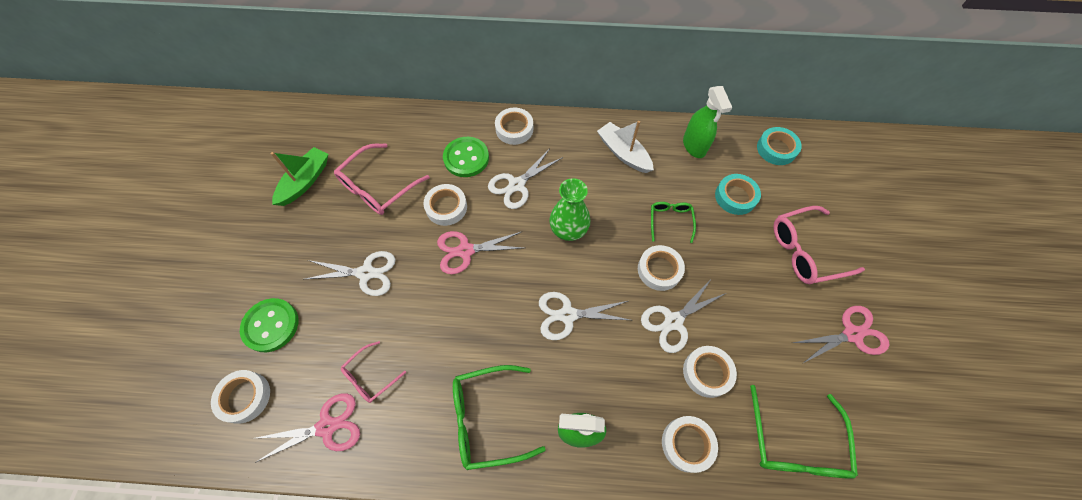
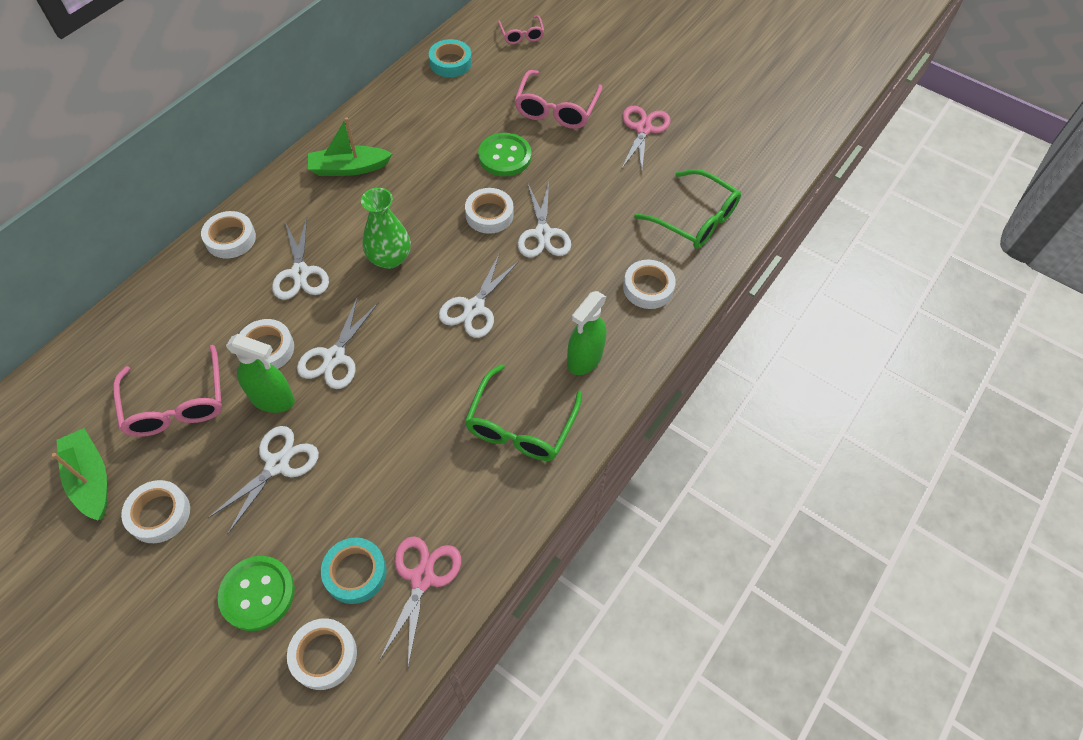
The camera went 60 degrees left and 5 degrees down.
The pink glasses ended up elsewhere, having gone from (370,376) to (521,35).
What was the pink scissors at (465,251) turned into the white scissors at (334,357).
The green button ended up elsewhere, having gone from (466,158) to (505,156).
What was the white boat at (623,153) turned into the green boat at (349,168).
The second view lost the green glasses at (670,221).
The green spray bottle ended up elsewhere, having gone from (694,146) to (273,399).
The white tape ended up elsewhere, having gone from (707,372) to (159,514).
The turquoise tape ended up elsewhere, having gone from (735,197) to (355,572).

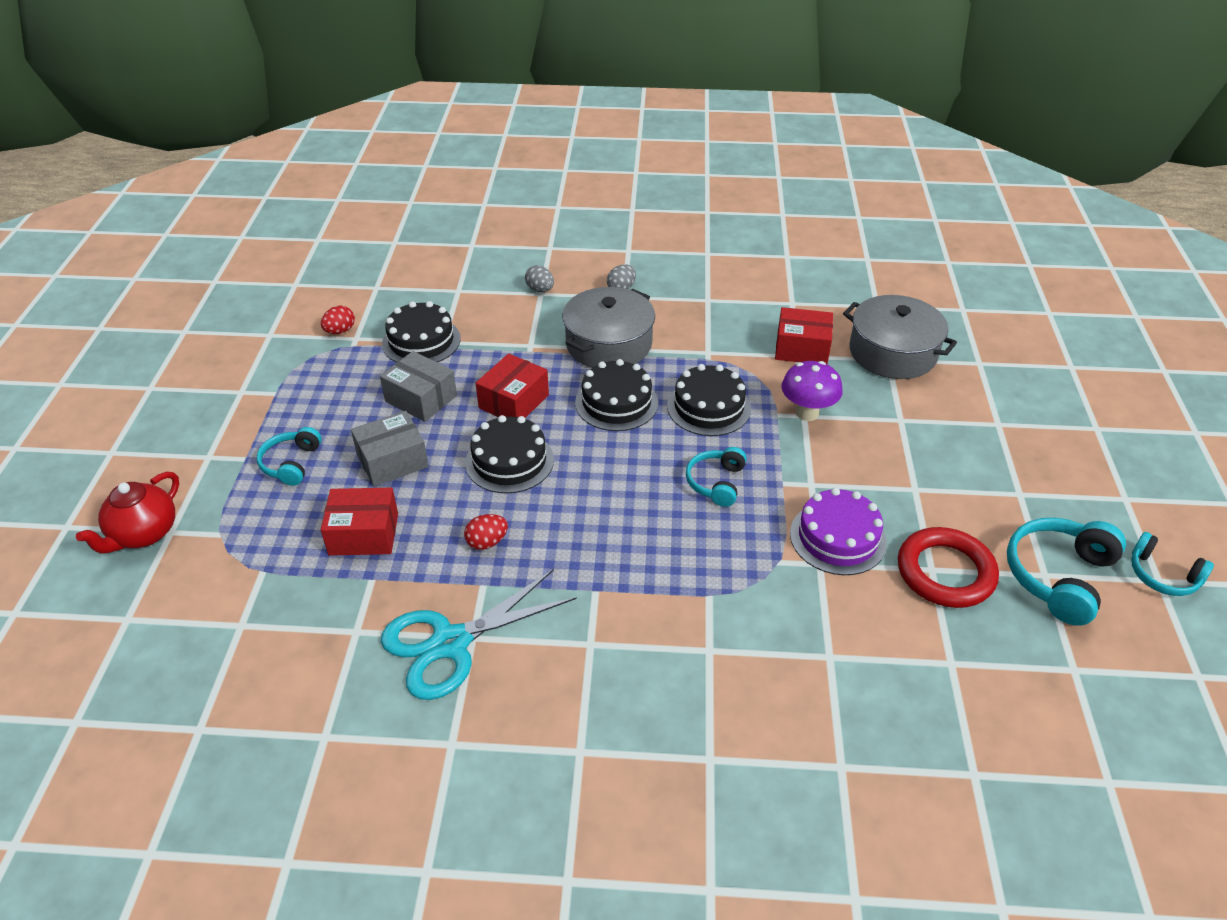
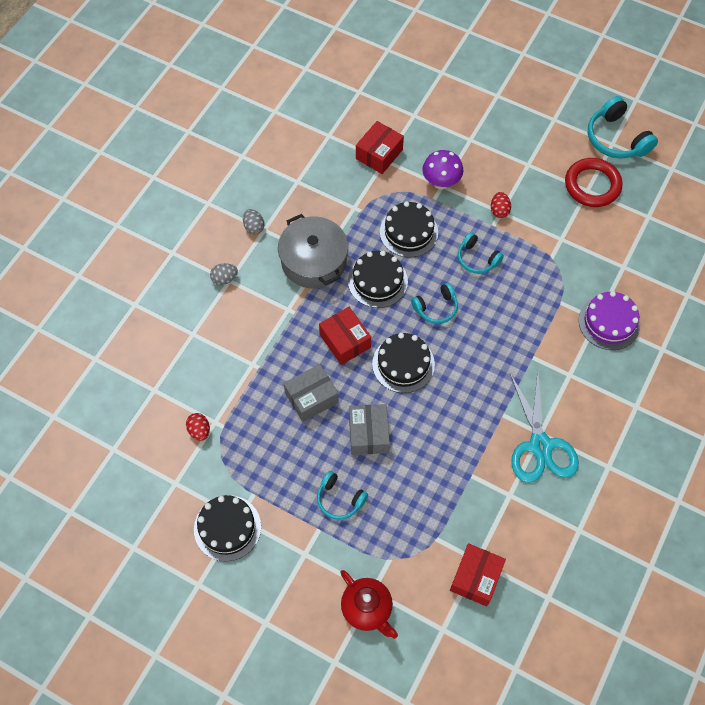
The camera went 65 degrees left and 20 degrees up.
The red box ended up elsewhere, having gone from (364,534) to (475,578).
The black cake ended up elsewhere, having gone from (421,341) to (227,528).
The red egg ended up elsewhere, having gone from (487,542) to (499,210).
The purple cake ended up elsewhere, having gone from (837,538) to (609,322).
The second view lost the grey pot at (892,352).
The turquoise headphones ended up elsewhere, having gone from (1162,575) to (436,308).

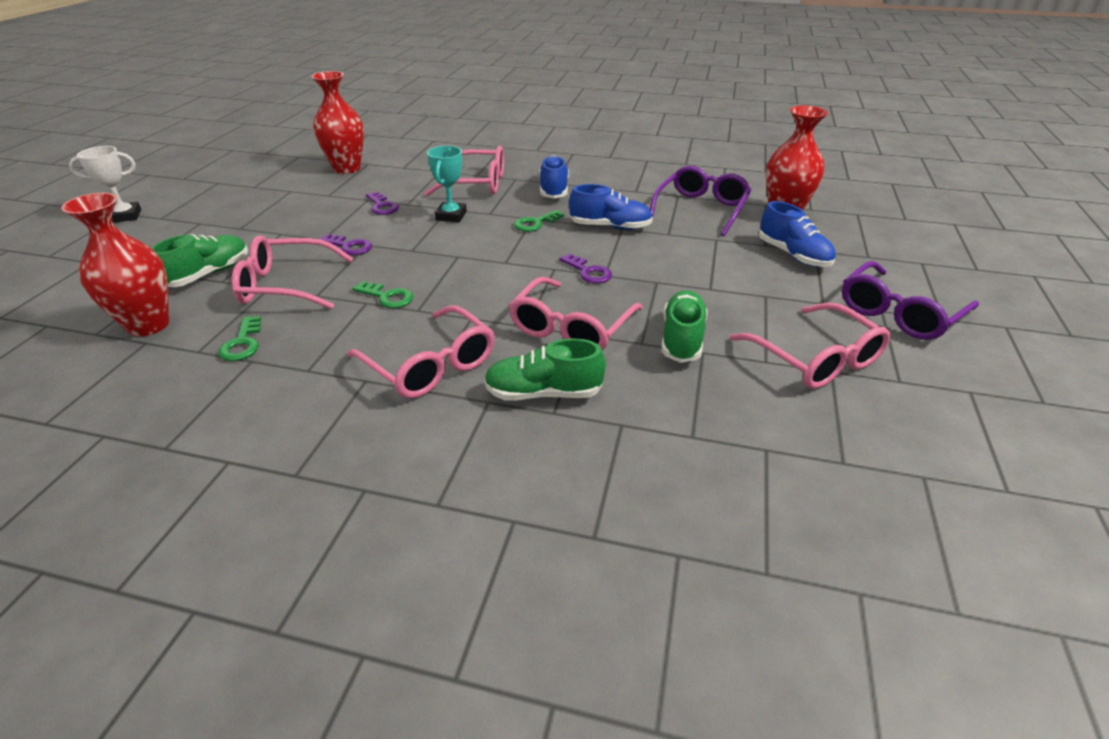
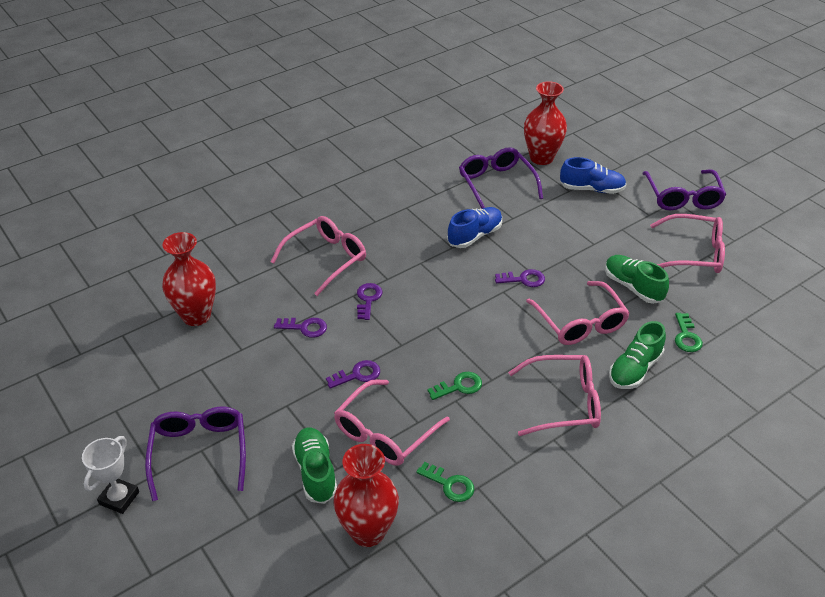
The camera went 50 degrees left and 5 degrees up.
Where the turquoise trophy stood at (451,216), the purple key came to stand at (368,299).
The green key ended up elsewhere, having gone from (536,223) to (686,336).
The second view lost the blue shoe at (553,190).
The second view gained the purple glasses at (199,453).

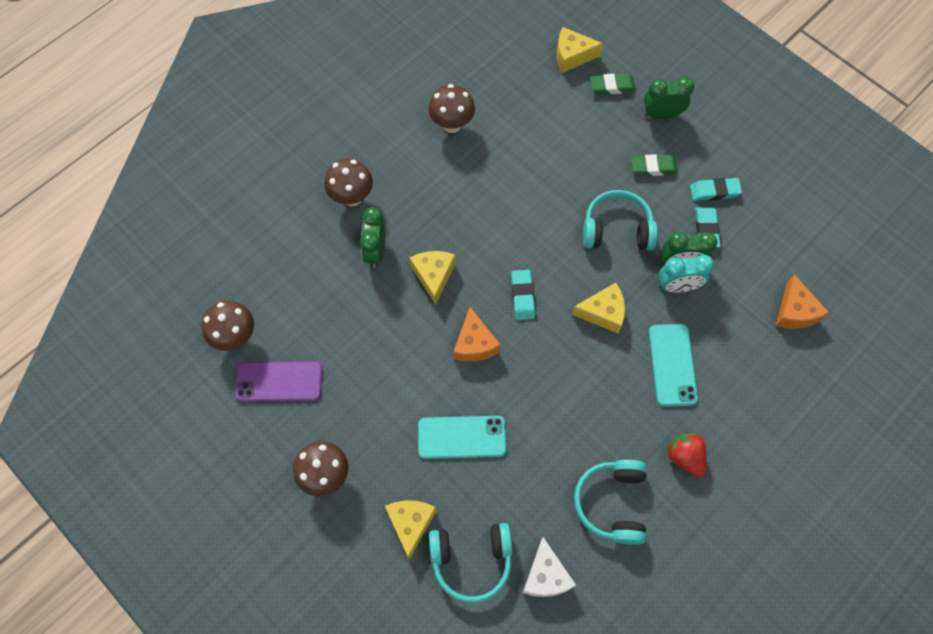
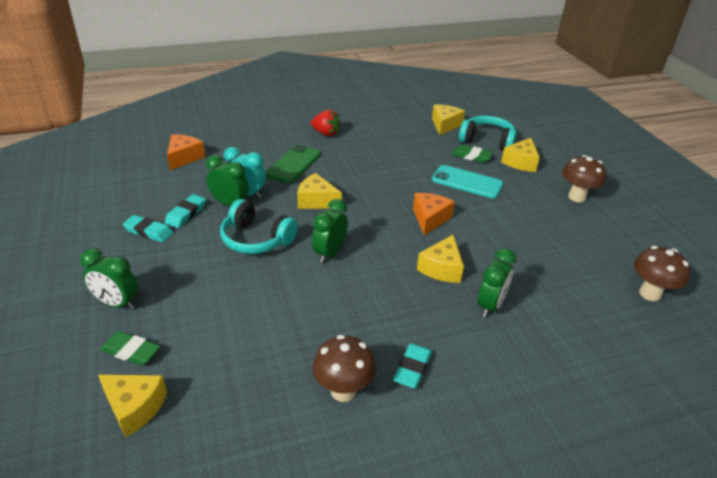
The camera went 155 degrees left and 30 degrees down.
The second view lost the purple phone at (279,381).
The second view lost the brown mushroom at (352,197).
The turquoise eraser ended up elsewhere, having gone from (522,296) to (412,368).
What was the white cheese at (545,575) turned into the yellow cheese at (445,125).
The second view lost the turquoise headphones at (612,503).
The green eraser ended up elsewhere, having gone from (653,167) to (471,156).
What was the turquoise phone at (672,365) turned into the green phone at (293,164).
The red strawberry at (685,457) ended up facing another way, 60 degrees counterclockwise from before.
The second view gained the green clock at (329,253).

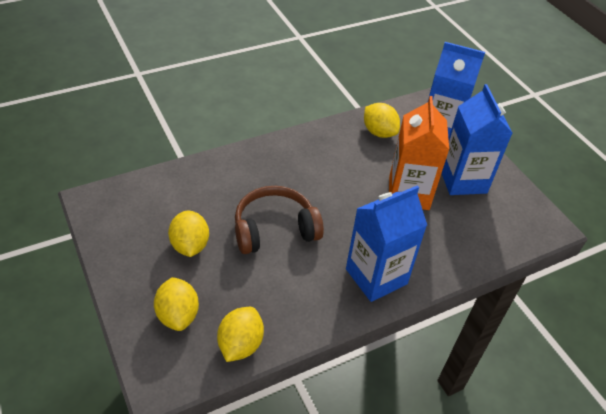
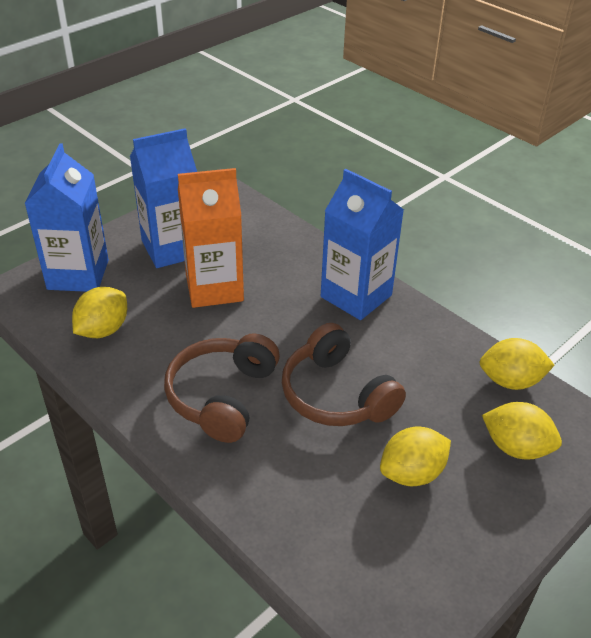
The camera went 105 degrees left and 5 degrees down.
The yellow lemon at (178,315) ended up facing another way, 60 degrees clockwise from before.
The second view gained the brown headphones at (222,396).

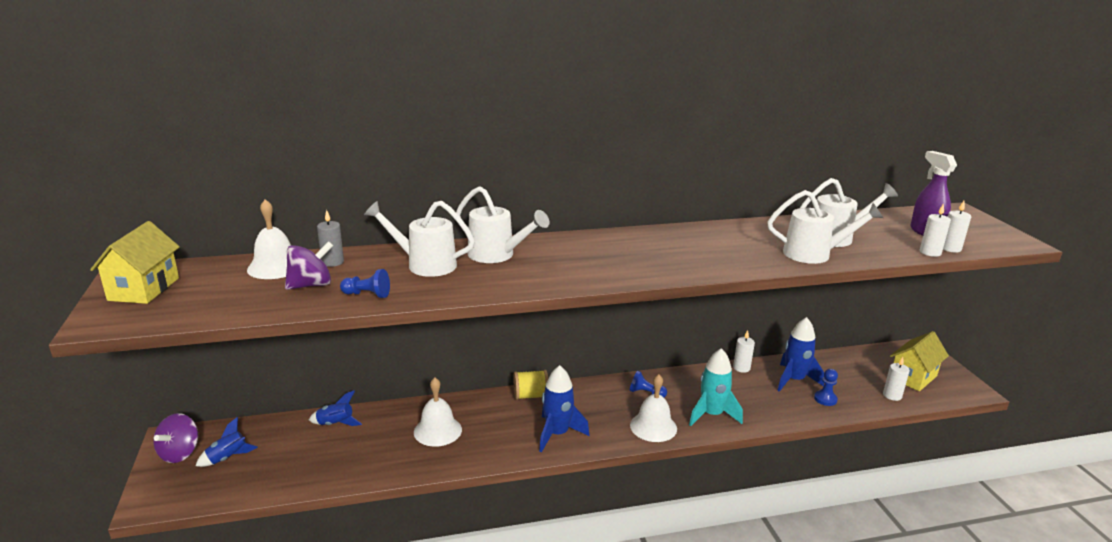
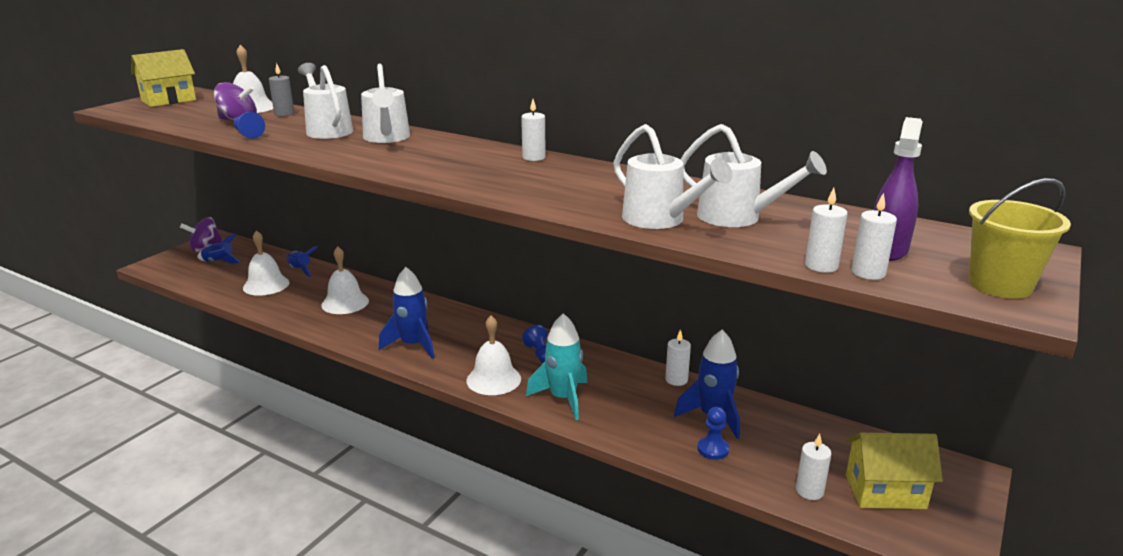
The camera went 45 degrees right and 0 degrees up.
The second view lost the yellow spool at (531,396).
The second view gained the white bell at (266,285).
The second view gained the white candle at (533,157).
The second view gained the yellow bucket at (1000,285).

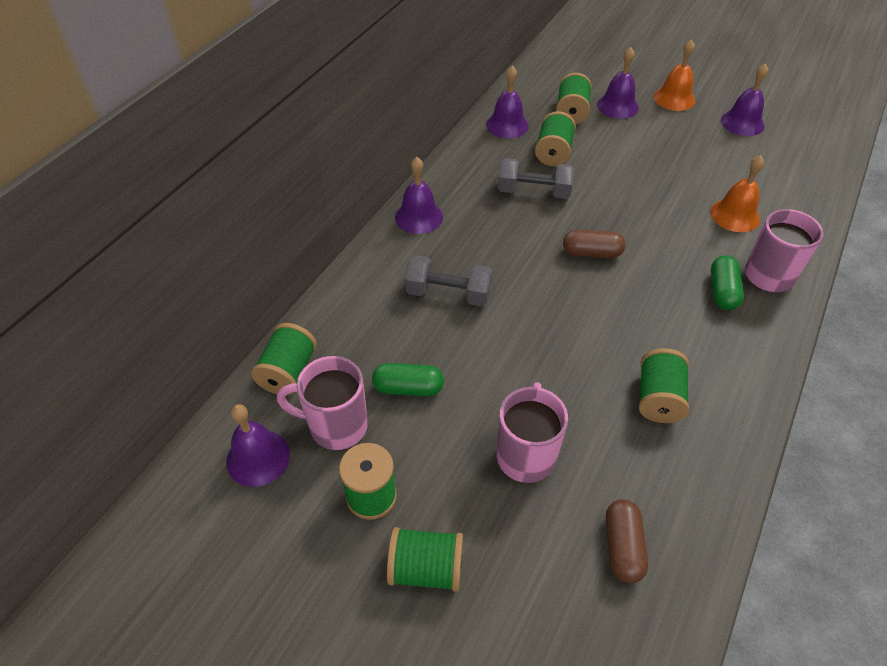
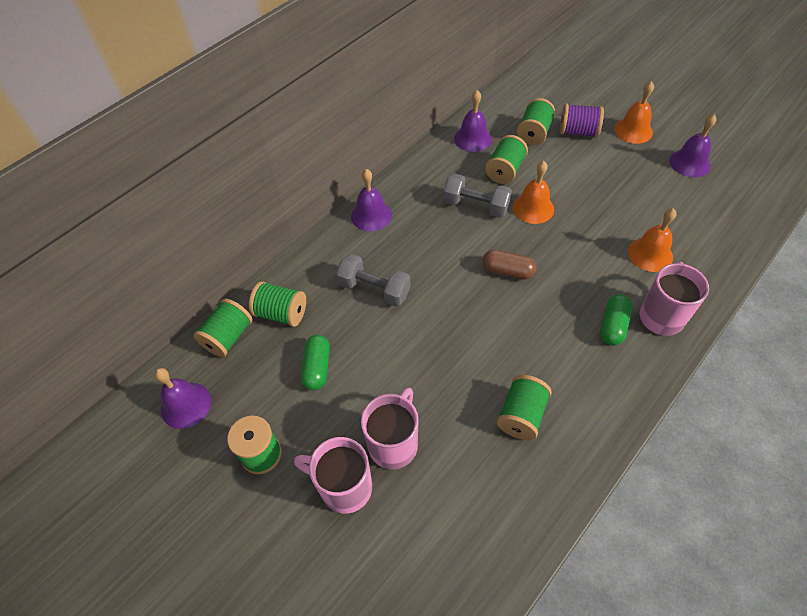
The camera went 15 degrees right and 5 degrees up.
The pink mug ended up elsewhere, having gone from (336,426) to (344,487).
The green capsule at (408,388) ended up facing another way, 75 degrees clockwise from before.
The green spool ended up elsewhere, having gone from (426,568) to (281,313).
Where the purple bell stood at (617,106), the purple spool came to stand at (578,132).
The second view lost the brown capsule at (622,547).
The second view gained the orange bell at (533,208).

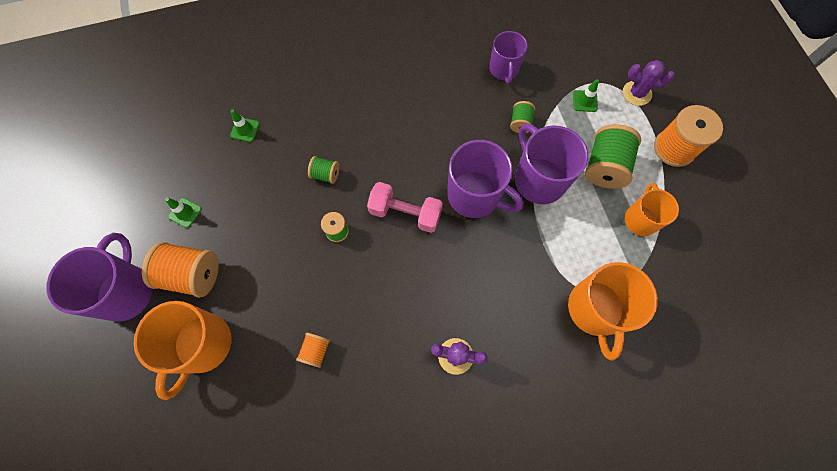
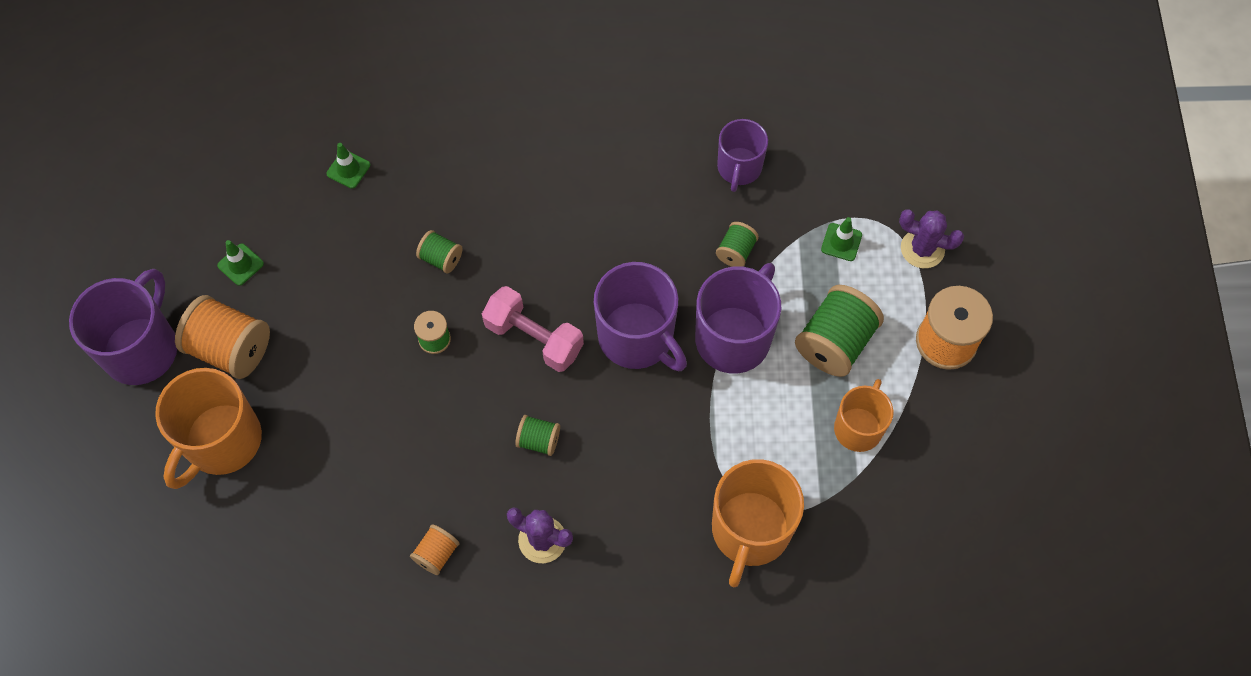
The camera went 15 degrees right and 5 degrees down.
The orange spool ended up elsewhere, having gone from (316,350) to (436,554).
The purple mug at (538,179) ended up facing another way, 45 degrees clockwise from before.
The second view gained the green spool at (538,440).

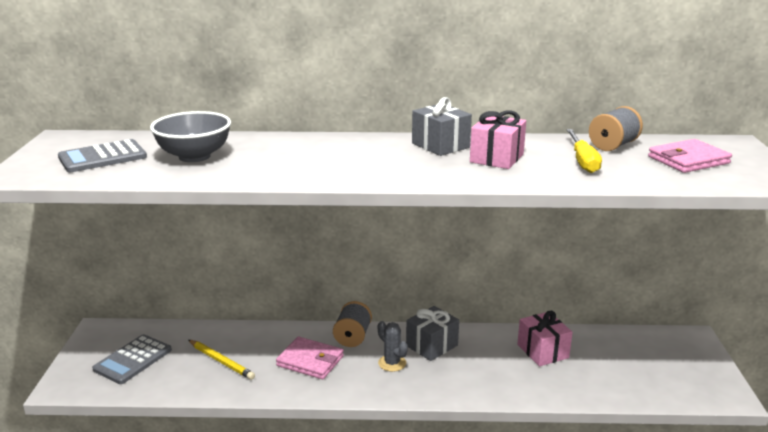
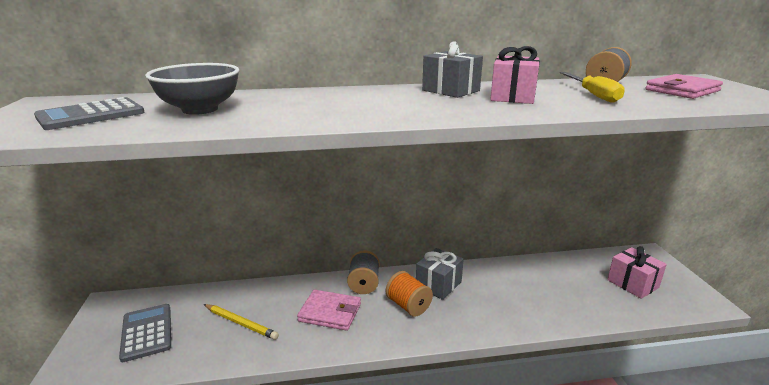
The camera went 10 degrees left and 0 degrees up.
The grey calculator at (133,360) ended up facing another way, 135 degrees clockwise from before.
Where the grey cactus stood at (392,363), the orange spool came to stand at (408,306).
The pink gift ended up elsewhere, having gone from (542,351) to (632,284).

